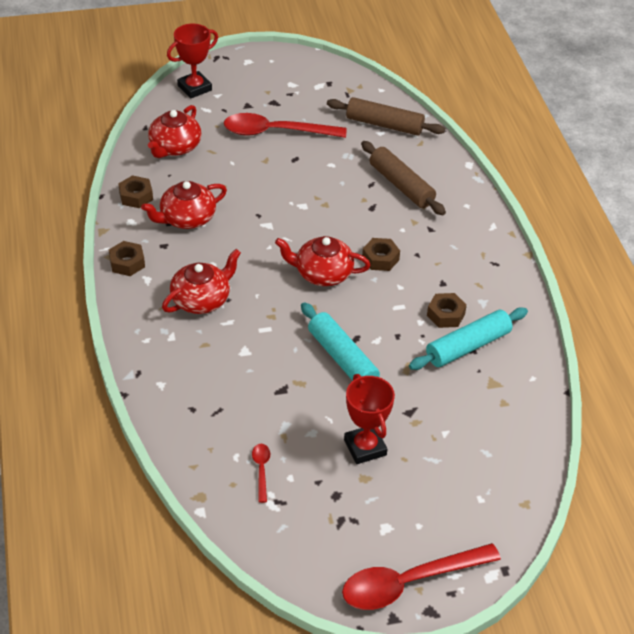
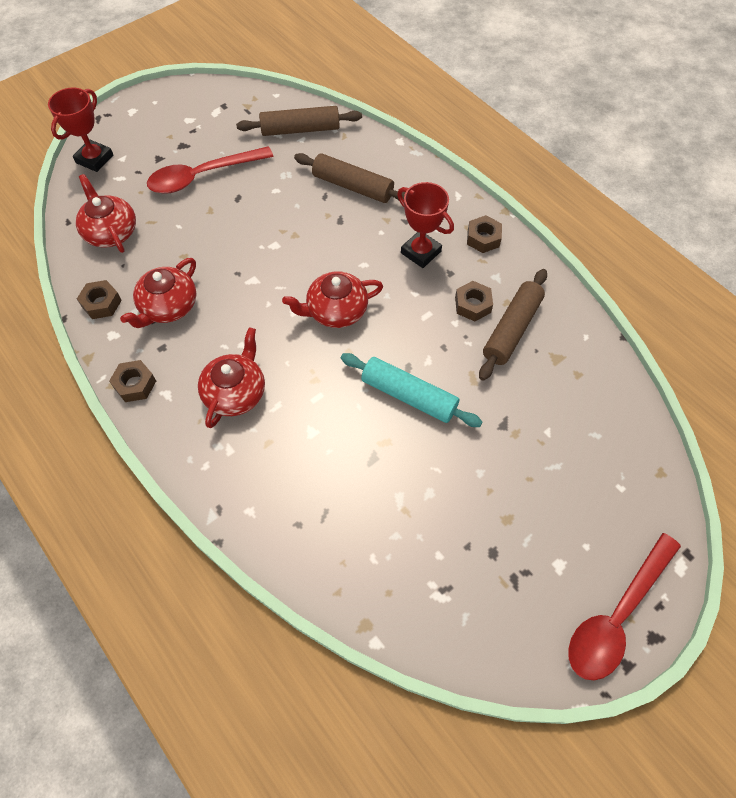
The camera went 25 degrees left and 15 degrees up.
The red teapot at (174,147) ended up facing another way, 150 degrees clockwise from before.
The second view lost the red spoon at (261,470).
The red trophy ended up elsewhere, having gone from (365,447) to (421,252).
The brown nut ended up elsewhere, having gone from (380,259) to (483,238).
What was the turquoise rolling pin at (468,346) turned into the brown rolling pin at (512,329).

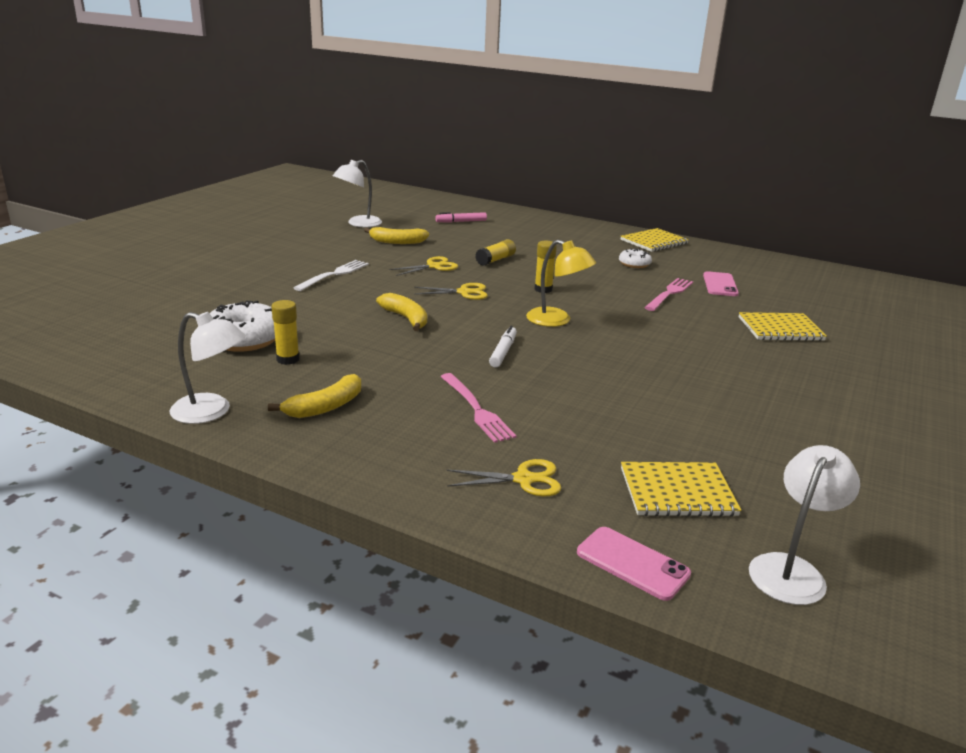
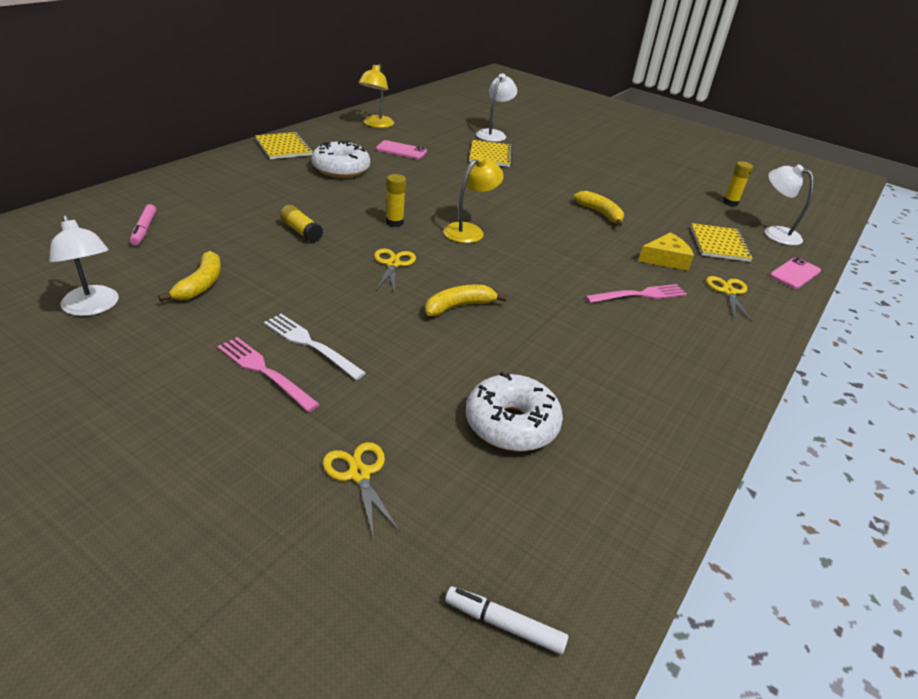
The camera went 85 degrees left and 10 degrees up.
The white lamp ended up elsewhere, having gone from (211,412) to (493,134).
The yellow banana ended up elsewhere, having gone from (325,407) to (600,213).
The yellow glue stick ended up elsewhere, having gone from (288,359) to (730,203).
The yellow scissors ended up elsewhere, having gone from (434,266) to (359,474).
The white marker ended up elsewhere, having gone from (503,352) to (504,624).
The size of the white donut at (634,264) changed by a factor of 1.83.
The pink fork ended up elsewhere, having gone from (669,293) to (264,371).
The second view gained the yellow lamp at (376,124).
The second view gained the yellow cheese at (665,259).

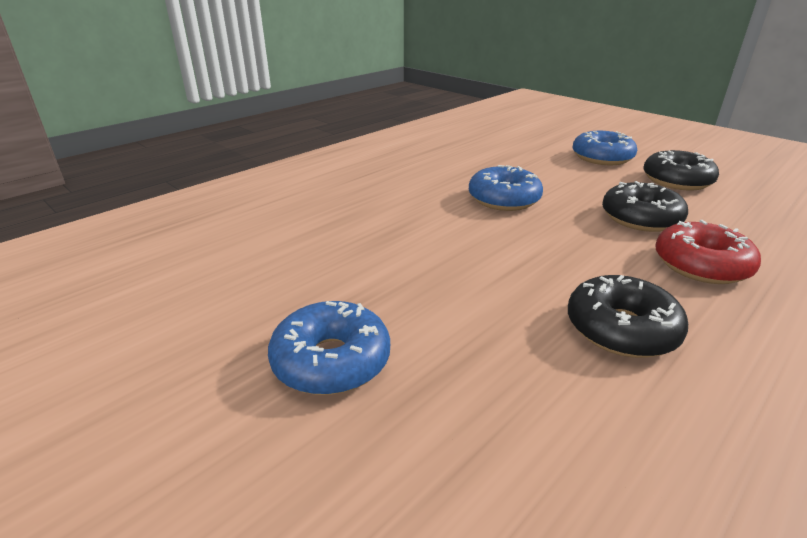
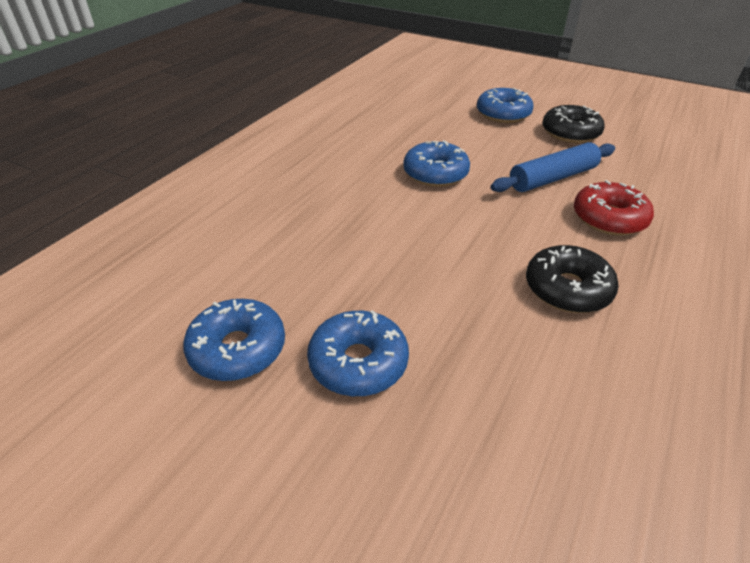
The camera went 15 degrees left and 10 degrees up.
Where the black donut stood at (640,218), the blue rolling pin came to stand at (552,178).
The second view gained the blue donut at (238,349).

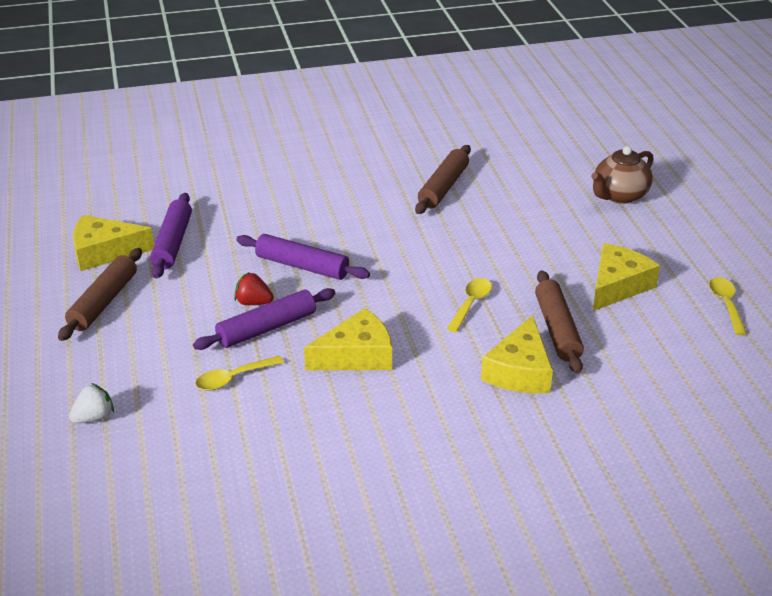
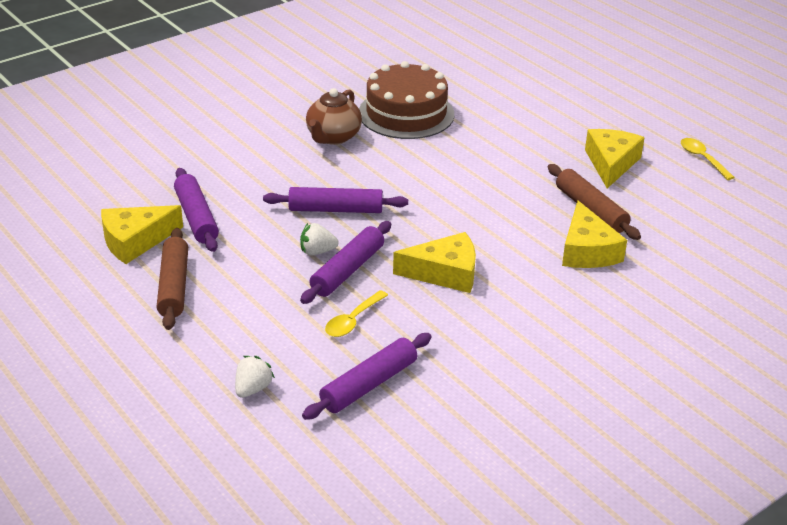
The camera went 25 degrees left and 0 degrees up.
What was the red strawberry at (253,302) turned into the white strawberry at (317,251).
The yellow cheese at (356,355) ended up facing another way, 45 degrees clockwise from before.
Where the brown rolling pin stood at (443,187), the brown cake came to stand at (406,113).
The second view lost the yellow spoon at (471,304).
The brown teapot ended up elsewhere, having gone from (619,195) to (333,137).
The second view gained the purple rolling pin at (369,385).

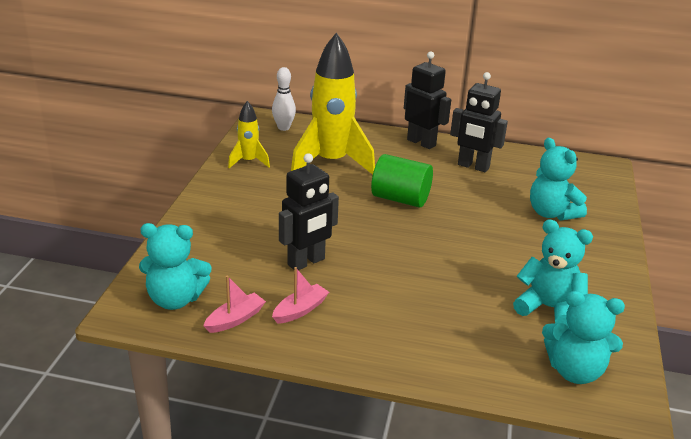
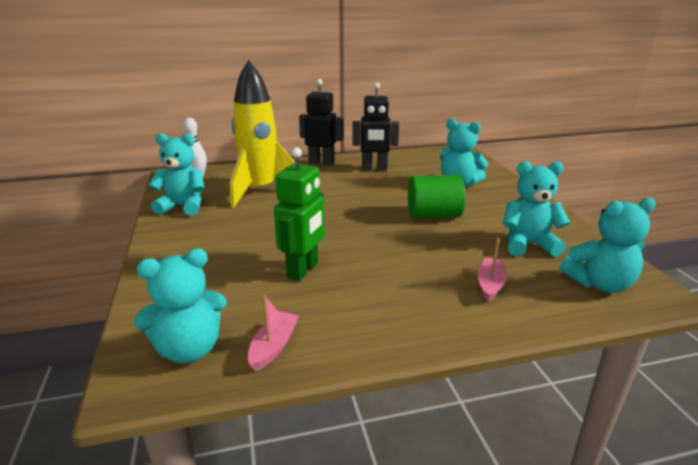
The camera went 25 degrees left and 5 degrees down.
Where the yellow rocket stood at (248,162), the turquoise teddy bear came to stand at (183,206).
The pink boat ended up elsewhere, having gone from (300,310) to (490,284).
What was the black robot at (306,262) turned into the green robot at (303,270).
The green cylinder ended up elsewhere, having gone from (400,199) to (433,215).

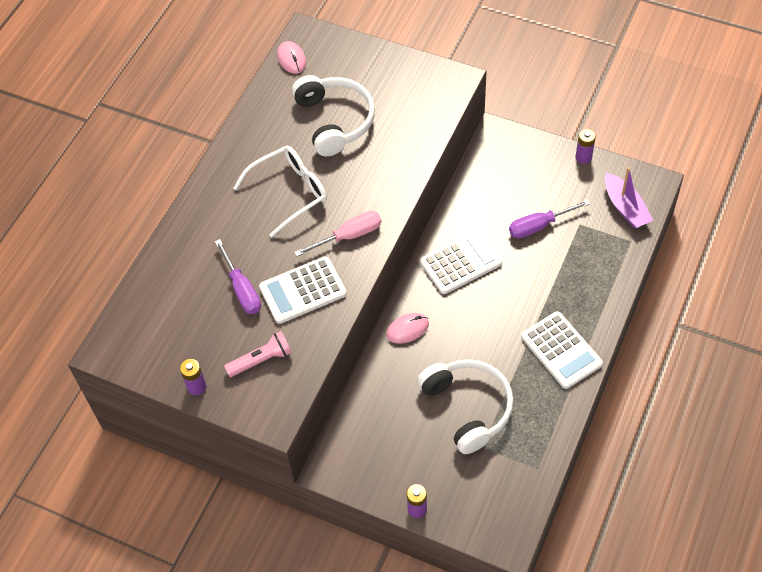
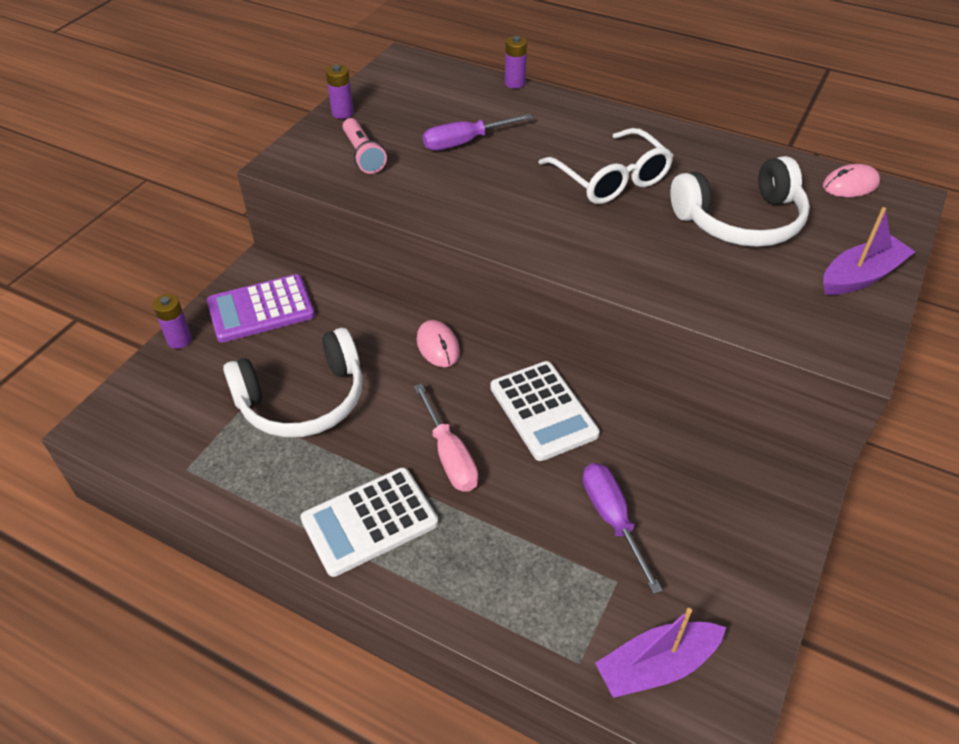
The camera went 90 degrees right and 10 degrees down.
The second view lost the white calculator at (303,291).
The pink screwdriver ended up elsewhere, having gone from (349,236) to (450,455).
The purple battery ended up elsewhere, having gone from (583,157) to (514,83).
The second view gained the purple calculator at (261,309).
The second view gained the purple boat at (861,276).

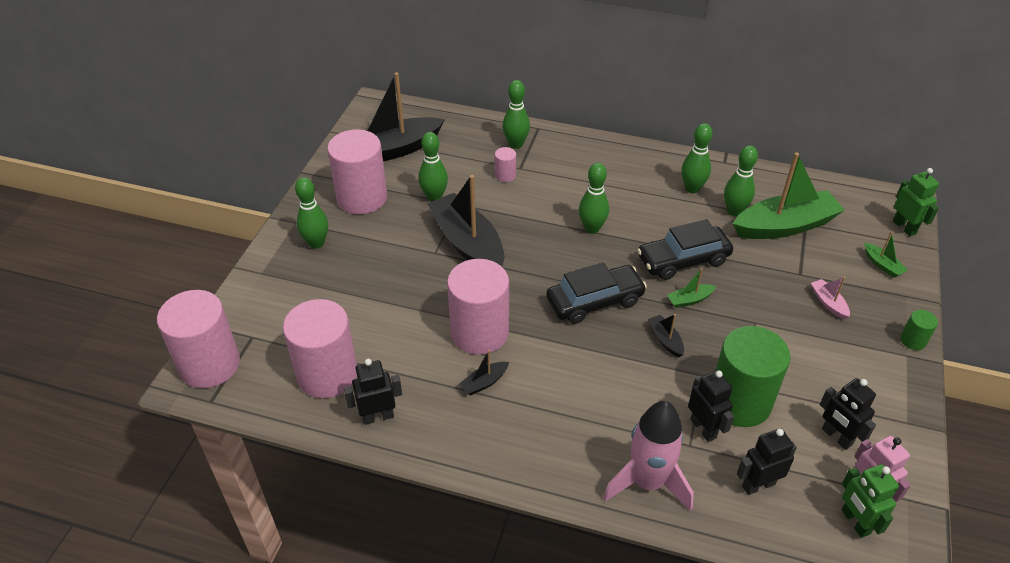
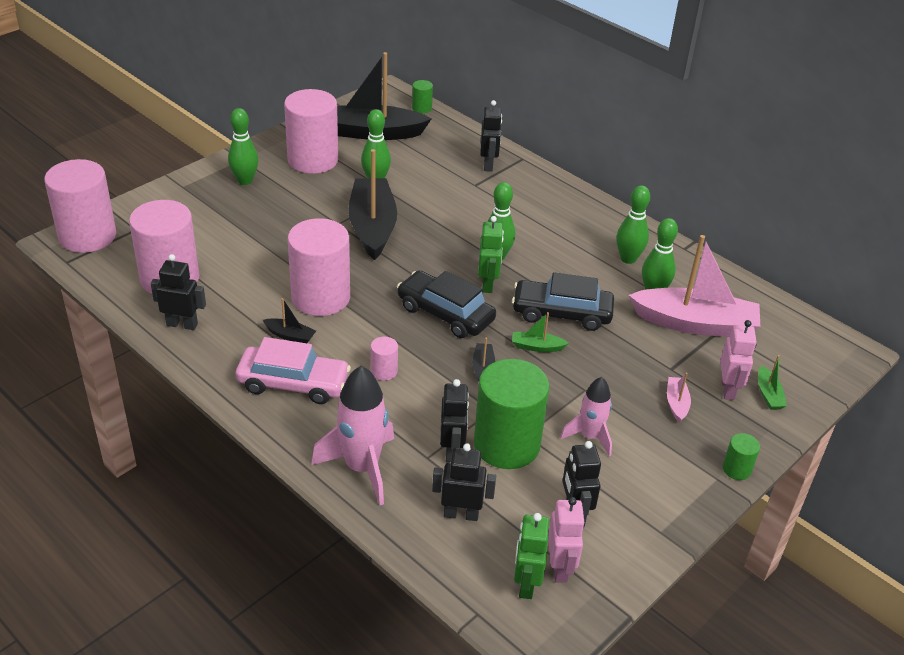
The camera went 25 degrees right and 5 degrees down.
The black boat at (484,382) ended up facing another way, 150 degrees counterclockwise from before.
The pink cylinder ended up elsewhere, having gone from (505,175) to (384,371).
Where the green bowling pin stood at (516,144), the black robot came to stand at (488,165).
The black car at (595,301) ended up facing another way, 150 degrees counterclockwise from before.
What was the green boat at (785,226) turned into the pink boat at (695,323).
The green robot ended up elsewhere, having gone from (904,227) to (488,284).
The second view gained the pink car at (293,383).
The second view gained the green cylinder at (421,108).
The second view gained the pink rocket at (590,437).
The second view gained the pink robot at (728,389).

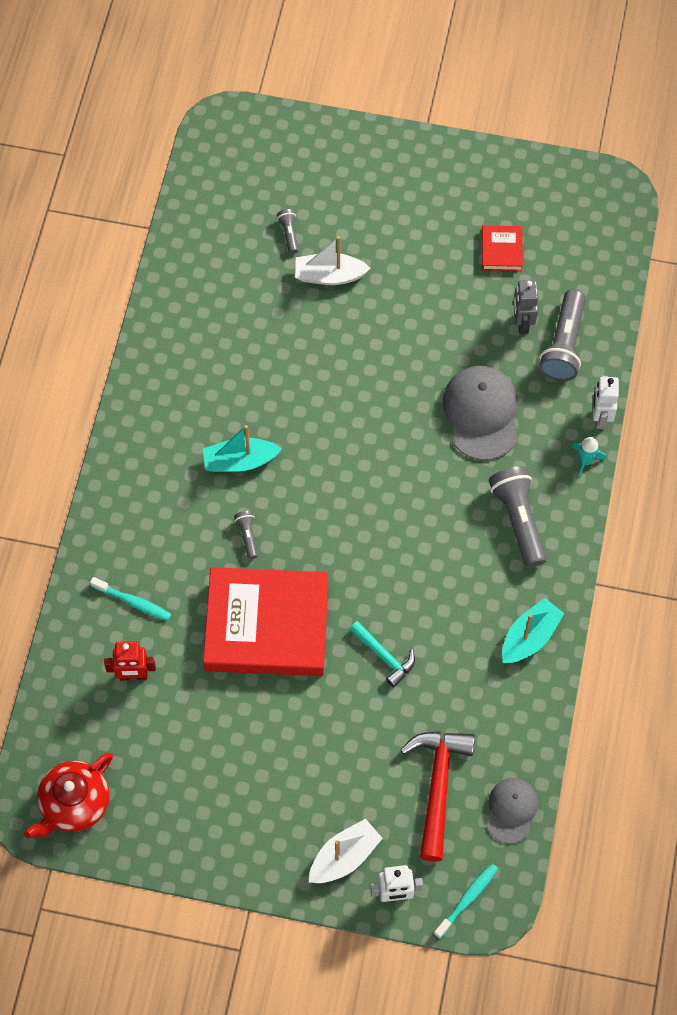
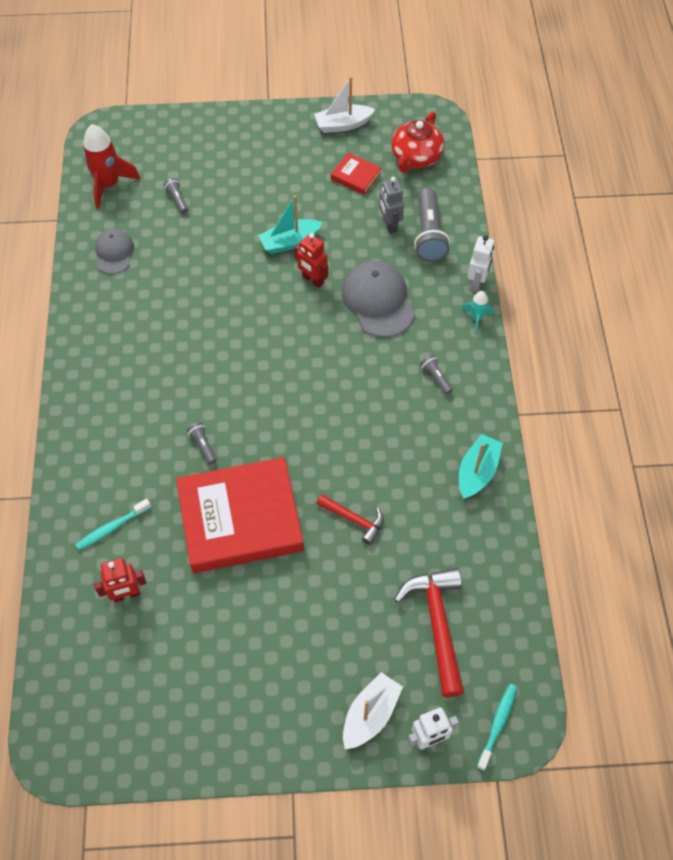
The camera went 15 degrees left and 5 degrees down.
The red teapot ended up elsewhere, having gone from (74,804) to (415,157).
The turquoise toothbrush at (133,602) ended up facing another way, 135 degrees clockwise from before.
The turquoise boat ended up elsewhere, having gone from (240,461) to (290,242).
The white boat ended up elsewhere, having gone from (329,276) to (343,125).
What was the turquoise hammer at (384,656) turned into the red hammer at (354,520).
The red book at (501,250) ended up facing another way, 45 degrees counterclockwise from before.
The grey cap ended up elsewhere, having gone from (511,810) to (114,253).
The size of the grey flashlight at (518,520) changed by a factor of 0.48.
The white robot at (600,417) ended up facing another way, 150 degrees counterclockwise from before.
The second view gained the red rocket at (108,185).
The second view gained the red robot at (312,280).

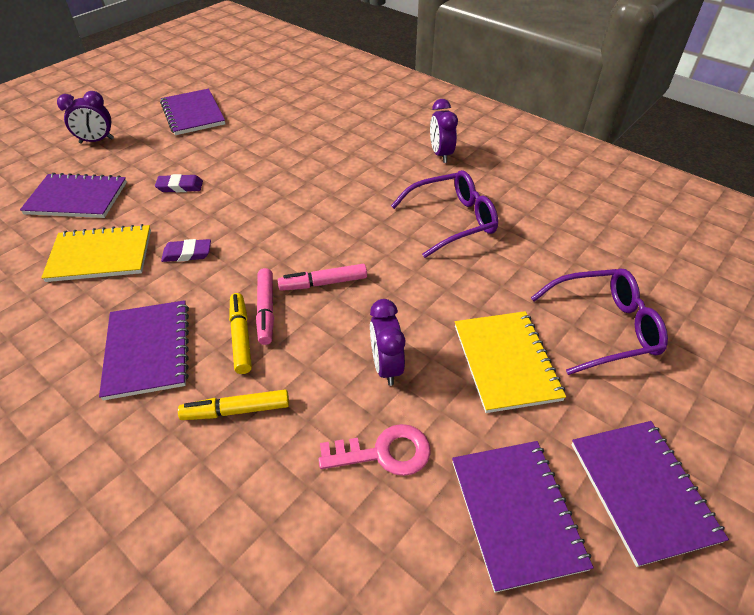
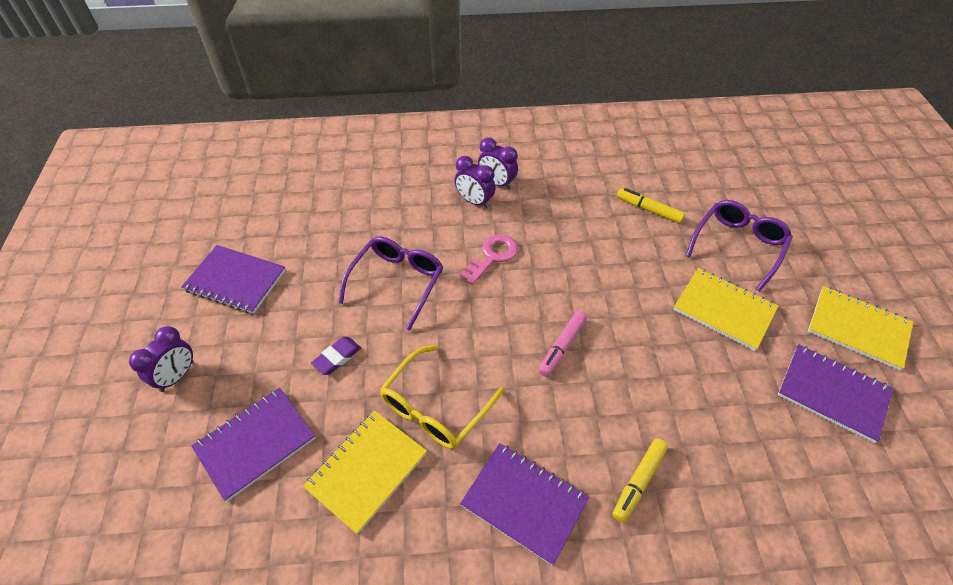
The camera went 45 degrees left and 5 degrees up.
Where the purple eraser stood at (187,253), the yellow glasses came to stand at (435,407).
The yellow marker ended up elsewhere, having gone from (241,337) to (649,209).
The second view lost the pink marker at (266,310).
The pink key ended up elsewhere, having gone from (384,452) to (492,256).
The purple clock ended up elsewhere, having gone from (386,366) to (474,201).
The purple glasses ended up elsewhere, having gone from (452,220) to (397,282).
What was the purple notebook at (642,491) turned into the yellow notebook at (858,328).

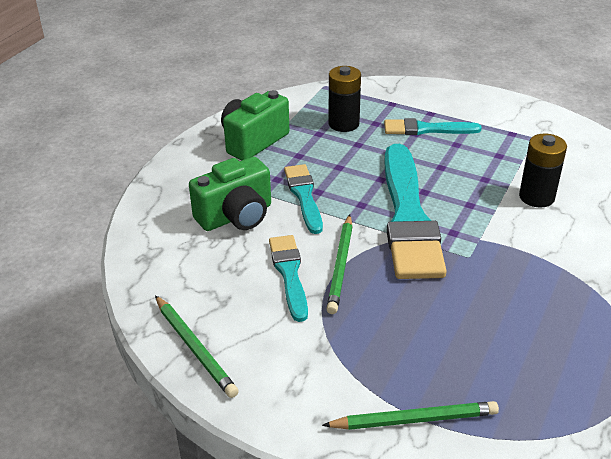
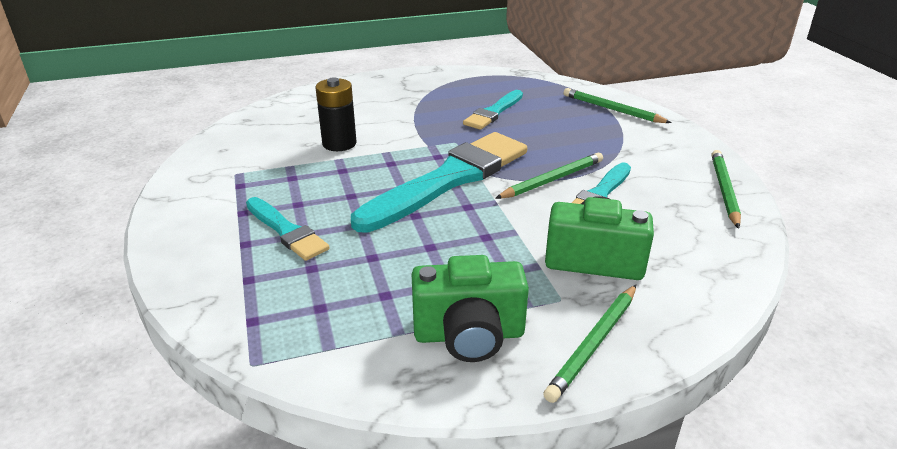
The camera went 135 degrees left and 5 degrees down.
The turquoise brush ended up elsewhere, having gone from (304,196) to (493,112).
The second view lost the black battery at (343,124).
The second view gained the green pencil at (593,344).

